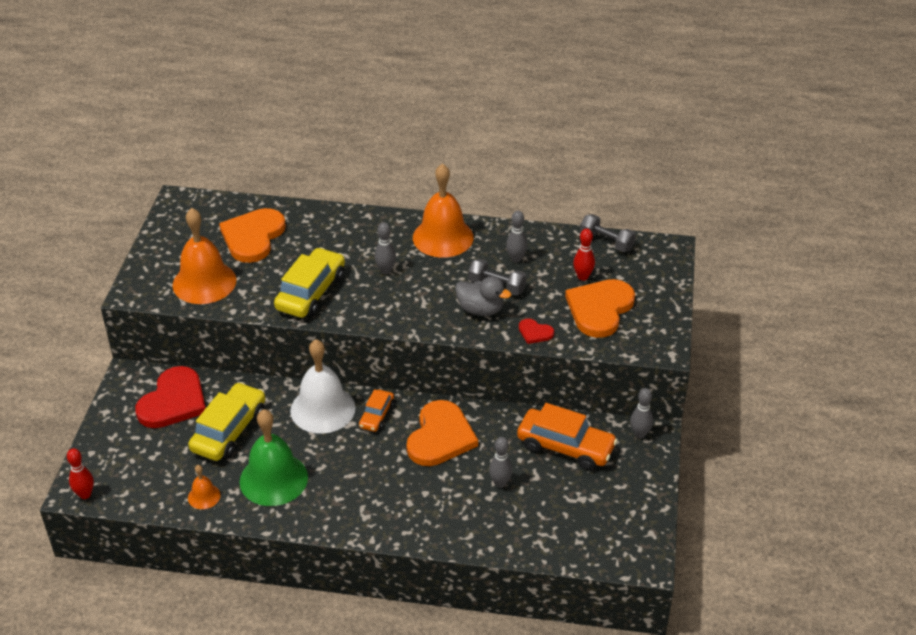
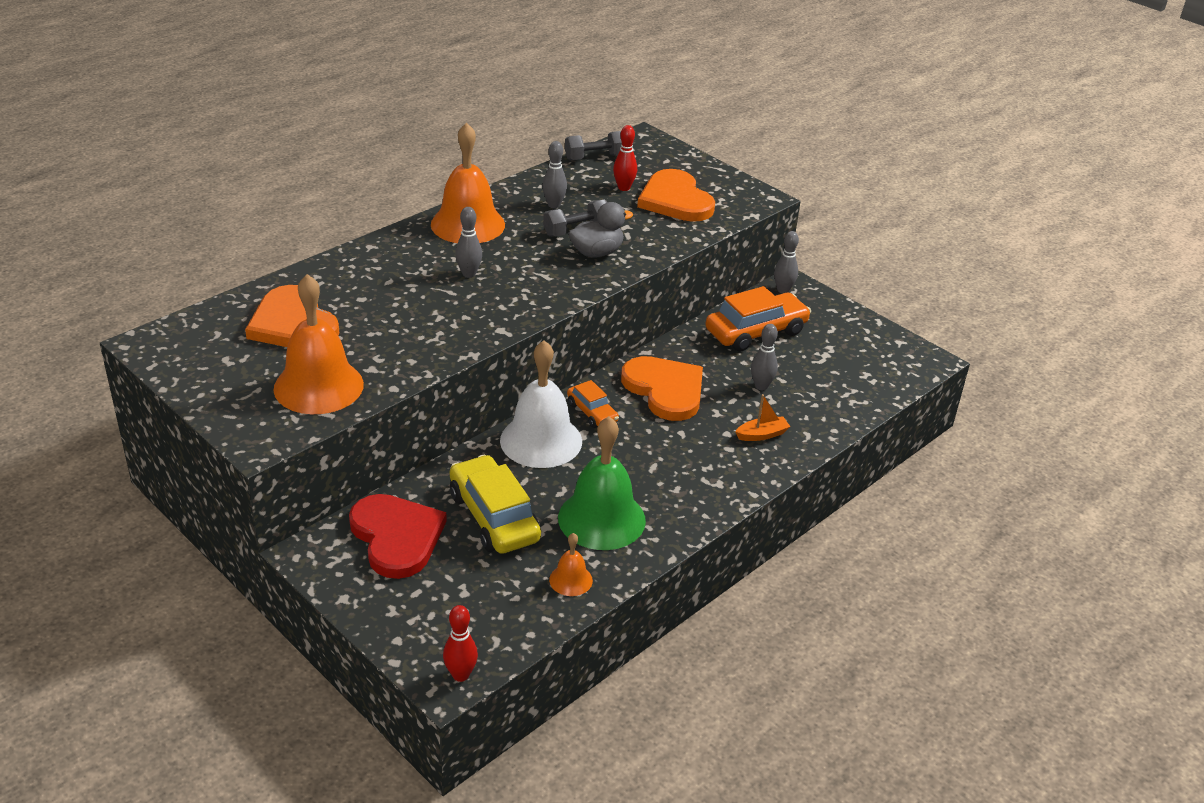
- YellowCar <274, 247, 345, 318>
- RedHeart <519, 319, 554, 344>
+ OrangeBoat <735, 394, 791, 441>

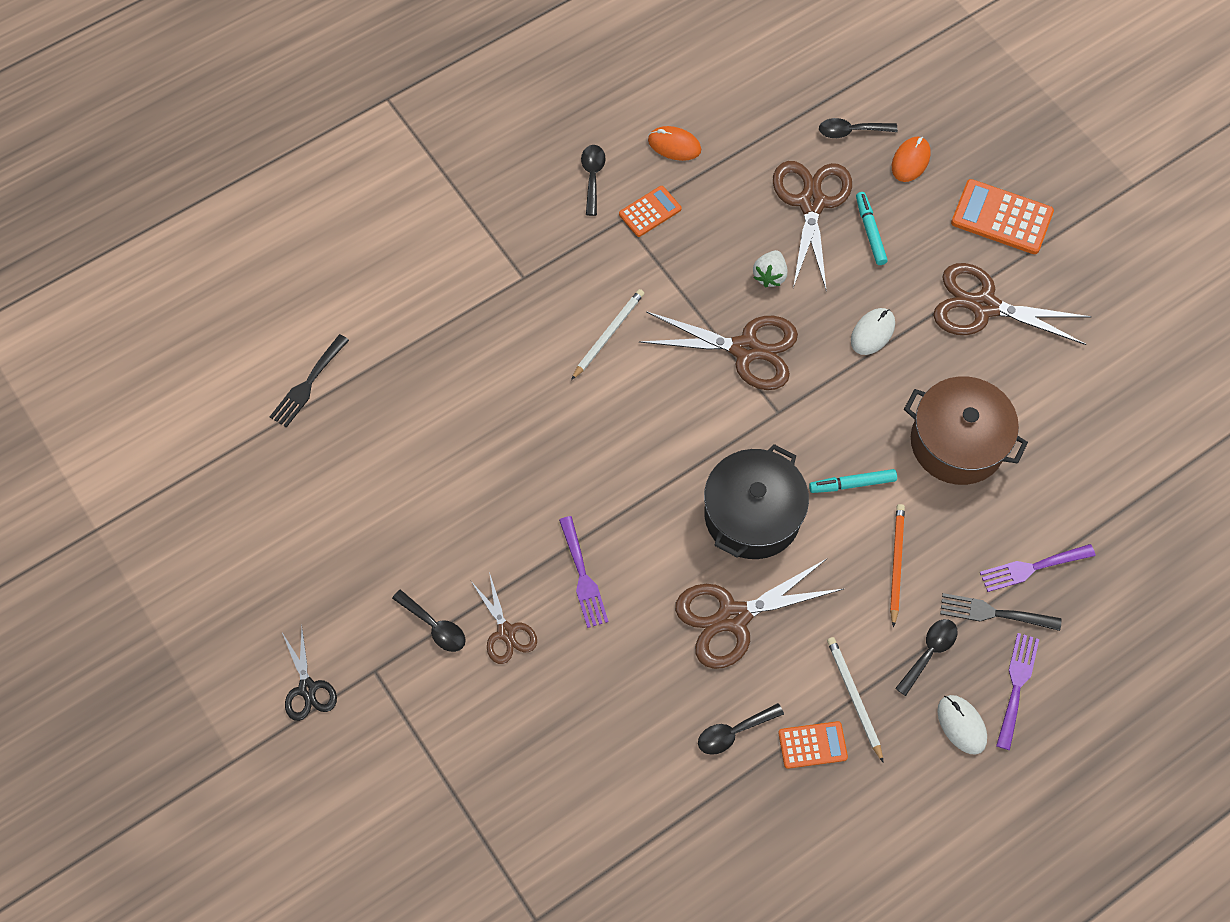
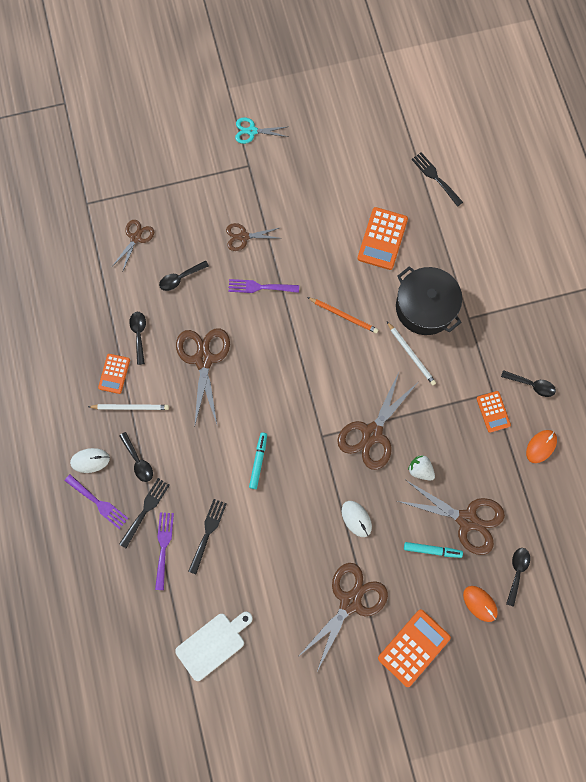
- BrownPot <904, 376, 1028, 485>
+ BrownScissors <112, 220, 154, 270>
+ WhiteCuttingBoard <175, 612, 253, 681>
+ BlackFork <188, 499, 227, 574>
+ OrangeCalculator <357, 207, 408, 270>
~ BlackSpoon <392, 589, 466, 652> to <159, 260, 209, 291>
~ BlackPot <704, 444, 809, 559> to <396, 266, 462, 335>
~ OrangePencil <890, 504, 905, 627> to <307, 297, 378, 334>
~ BlackScissors <282, 626, 337, 721> to TurquoiseScissors <235, 117, 288, 144>

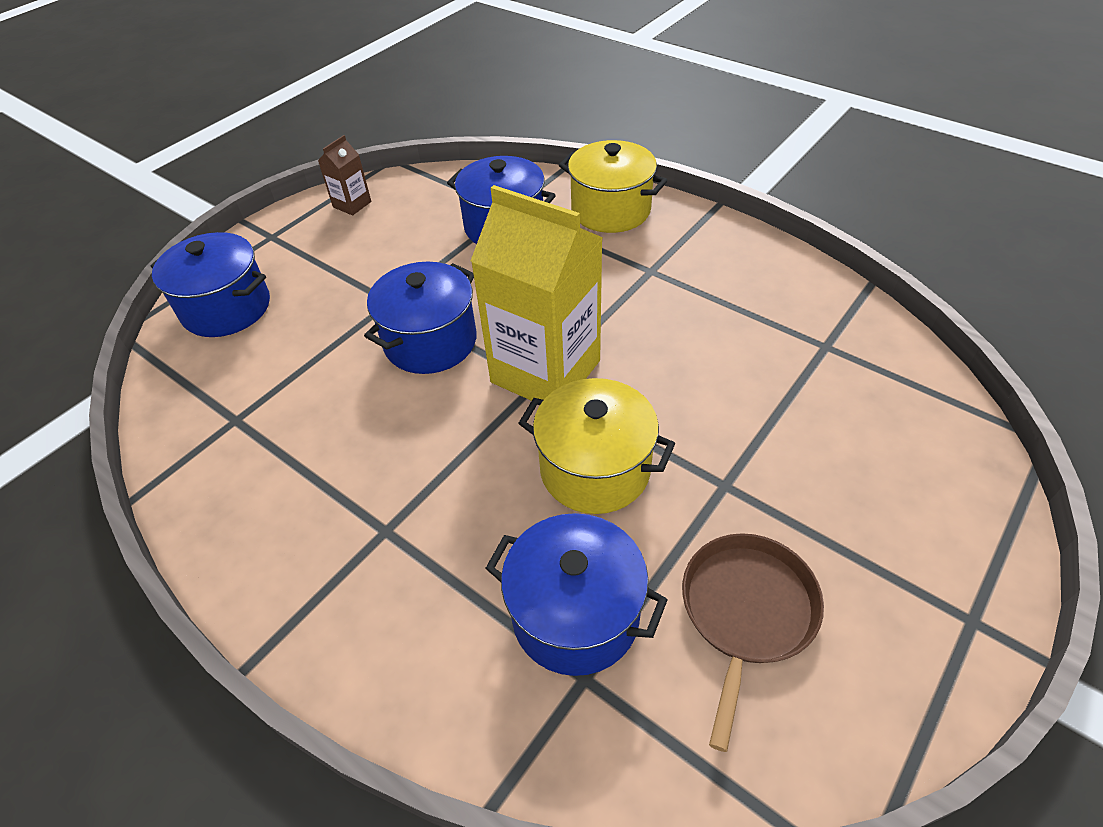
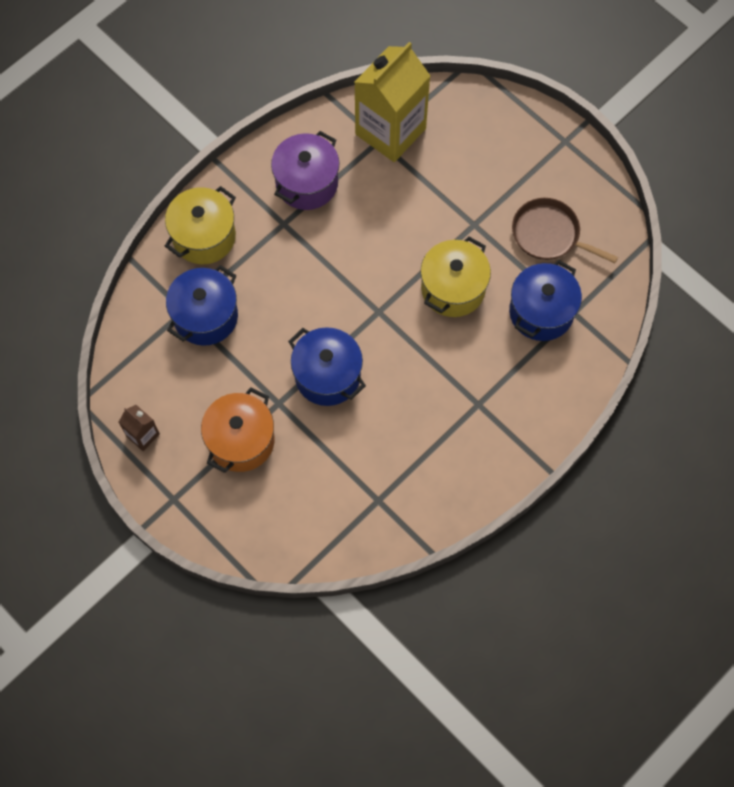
- BluePot <150, 232, 270, 337>
+ OrangePot <201, 387, 275, 473>
+ PurplePot <271, 131, 339, 210>
~ YellowCarton <471, 185, 603, 401> to <354, 42, 430, 162>

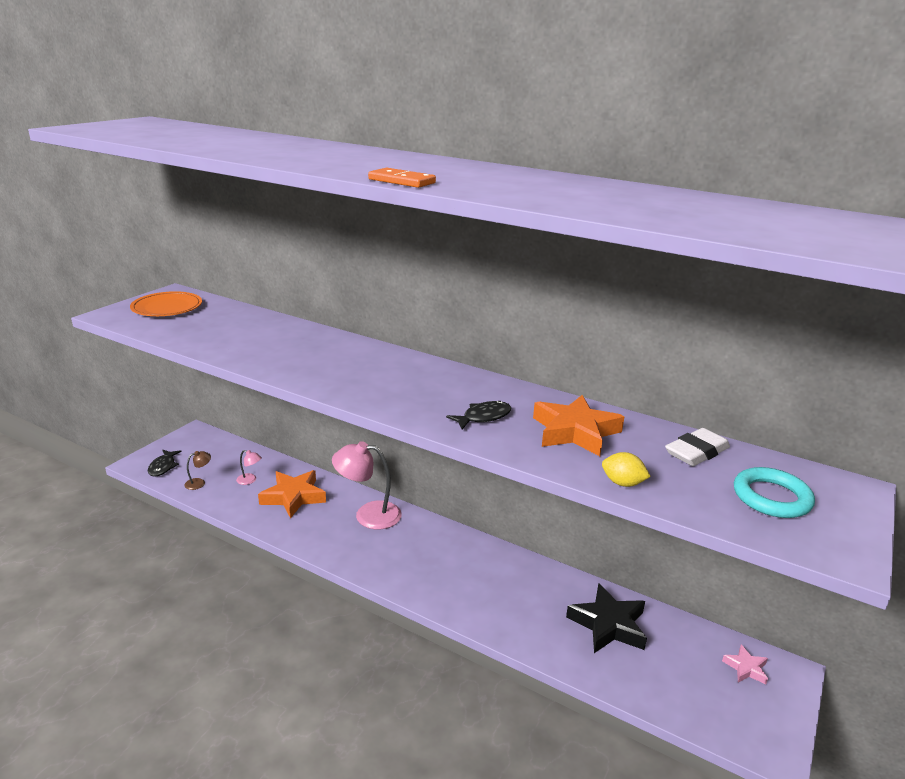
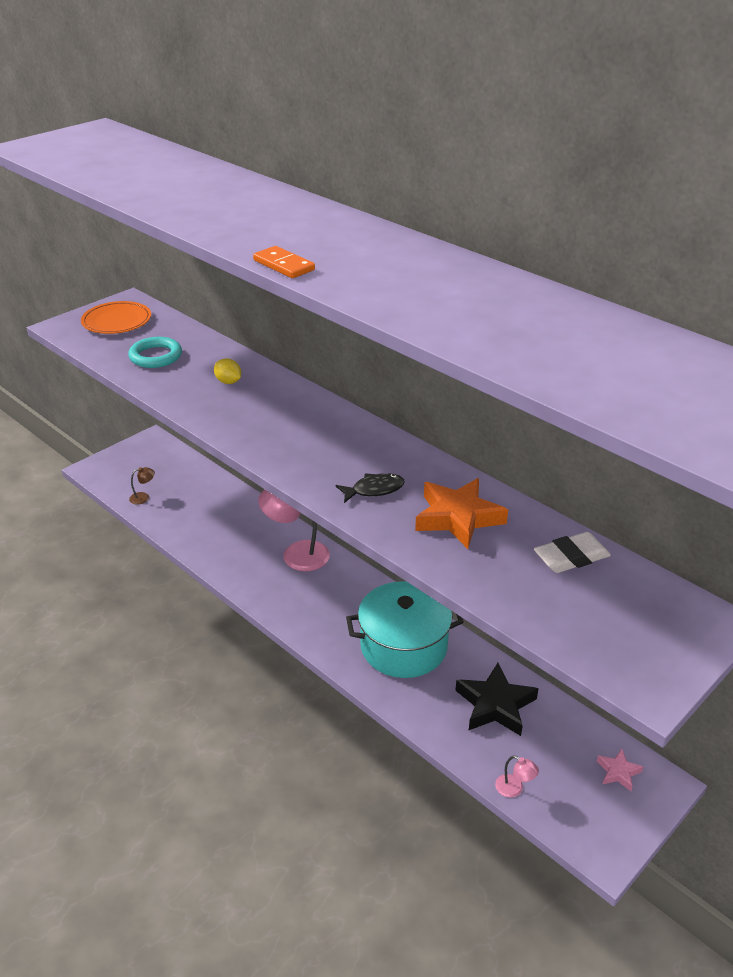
- BlackFish <148, 450, 182, 477>
- OrangeStar <258, 470, 326, 518>
+ TurquoisePot <346, 581, 464, 678>
~ PinkLamp <236, 450, 262, 485> to <495, 755, 539, 798>
~ YellowLemon <602, 452, 651, 487> to <214, 359, 241, 384>
~ TurquoiseRing <734, 467, 815, 518> to <128, 337, 182, 368>

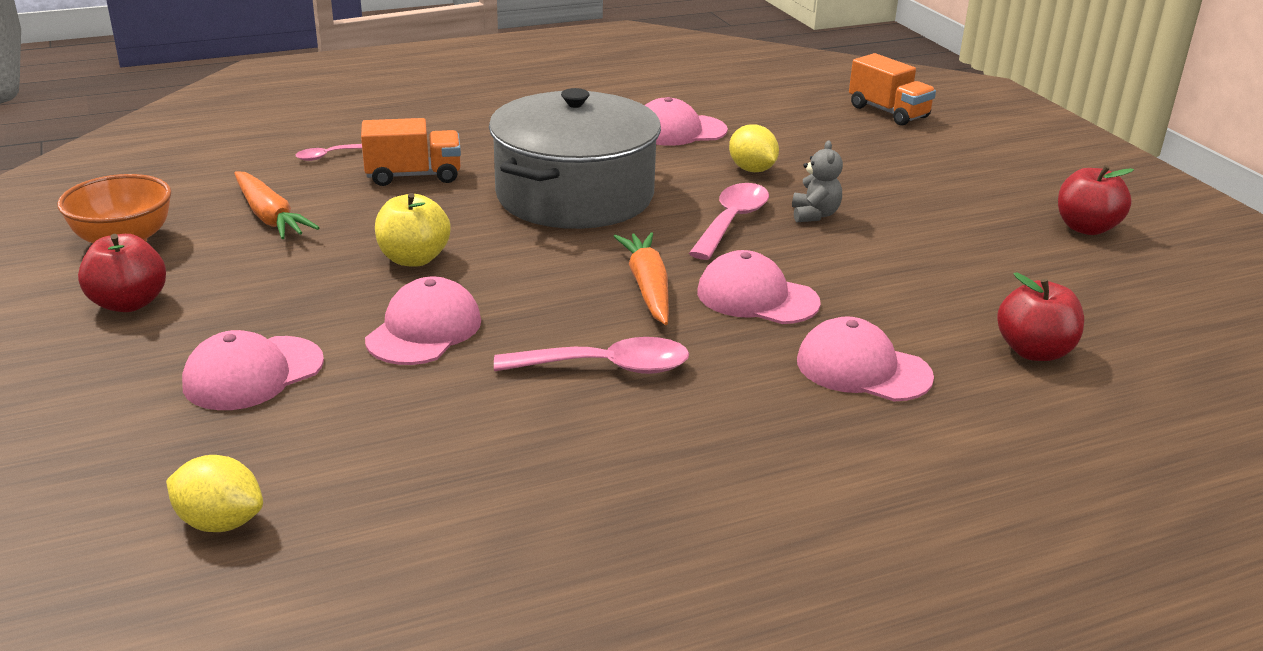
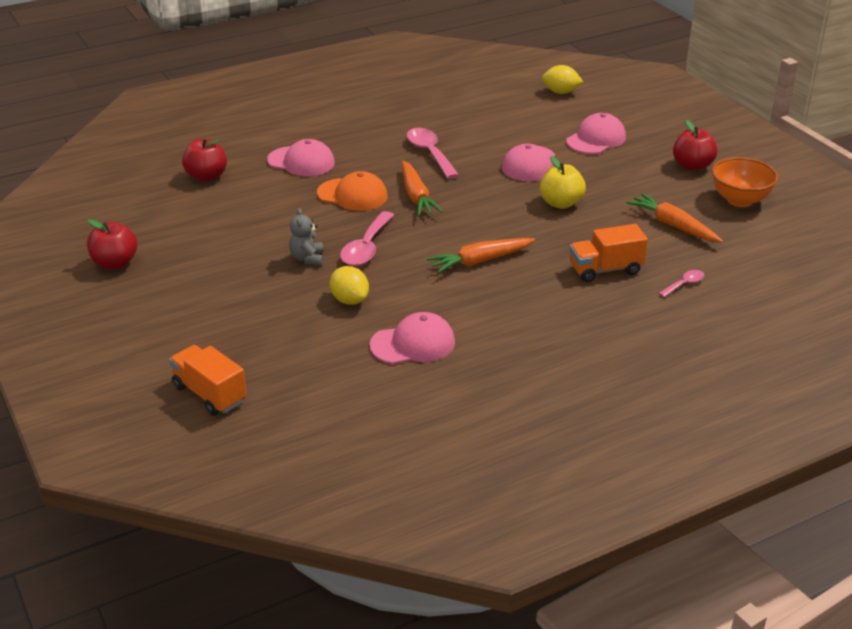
~ GreyPot <489, 88, 661, 229> to OrangeCarrot <427, 238, 535, 273>
~ PinkCap <697, 250, 821, 324> to OrangeCap <317, 171, 388, 211>
~ PinkSpoon <494, 337, 689, 374> = <407, 128, 459, 179> 75 degrees clockwise

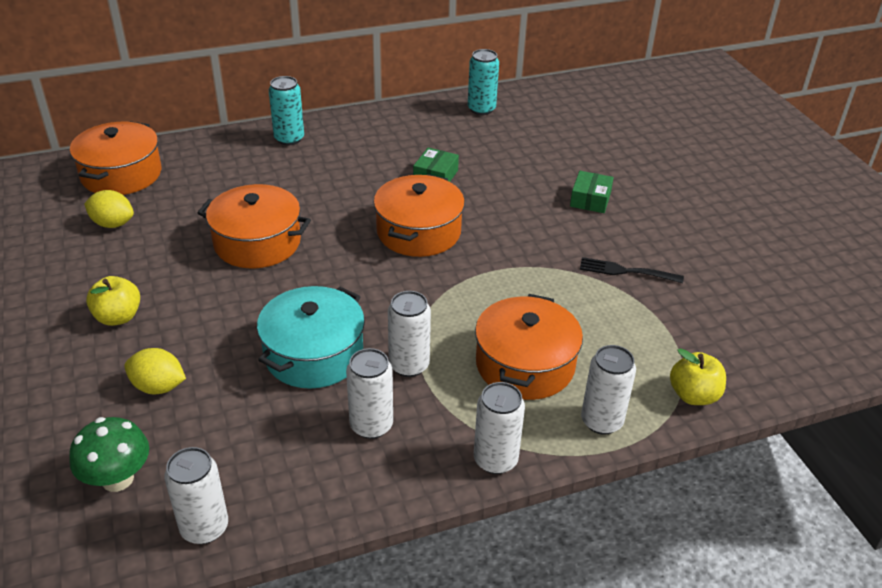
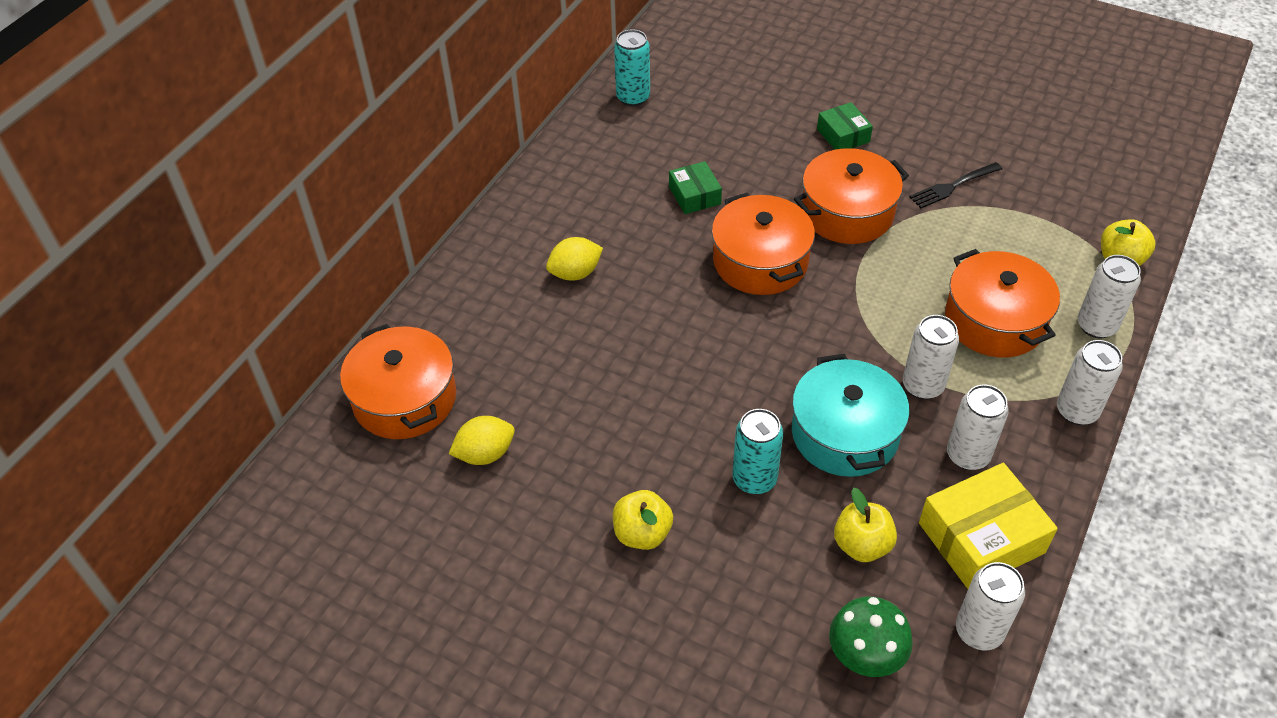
+ YellowApple <834, 488, 897, 562>
+ YellowBox <919, 463, 1058, 589>
~ YellowLemon <124, 348, 186, 394> to <546, 237, 603, 281>
~ OrangePot <197, 184, 311, 268> to <794, 148, 909, 244>
~ TurquoiseCan <269, 76, 304, 145> to <733, 409, 784, 494>

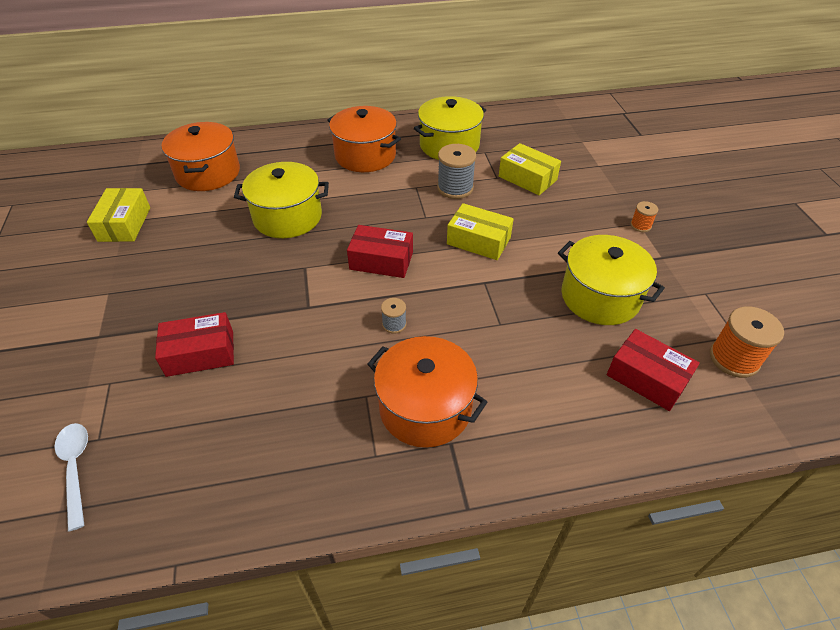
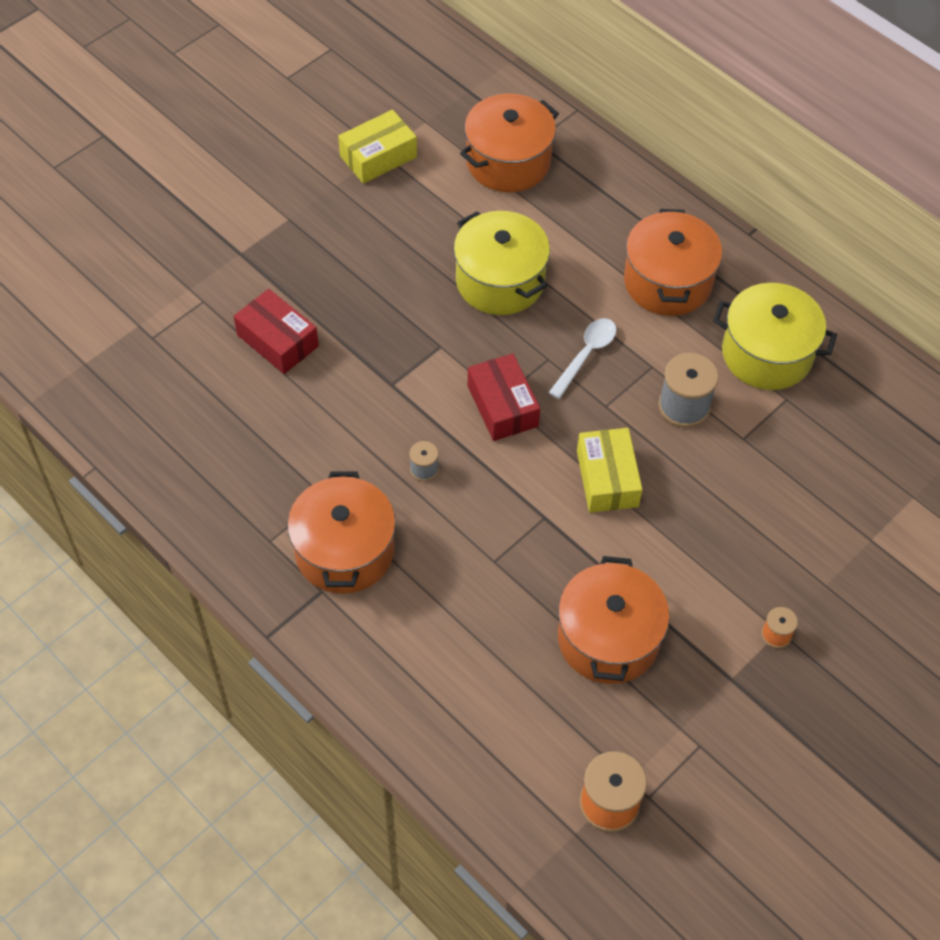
- YellowBox <499, 143, 561, 195>
- RedBox <607, 329, 700, 411>
~ WhiteSpoon <55, 423, 88, 531> to <548, 318, 616, 399>
~ YellowPot <558, 235, 665, 325> to OrangePot <558, 556, 670, 684>

